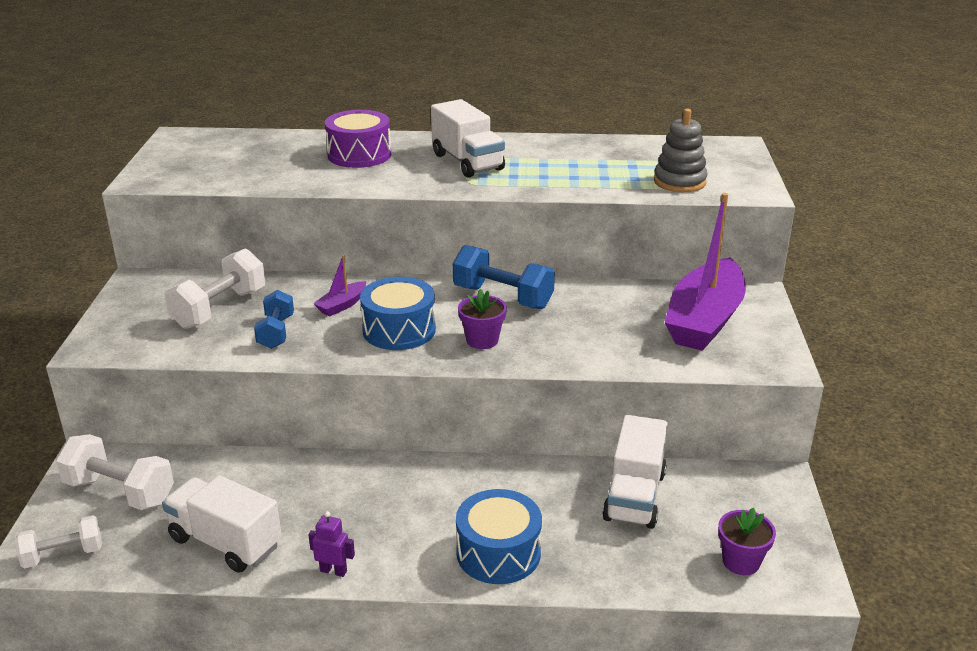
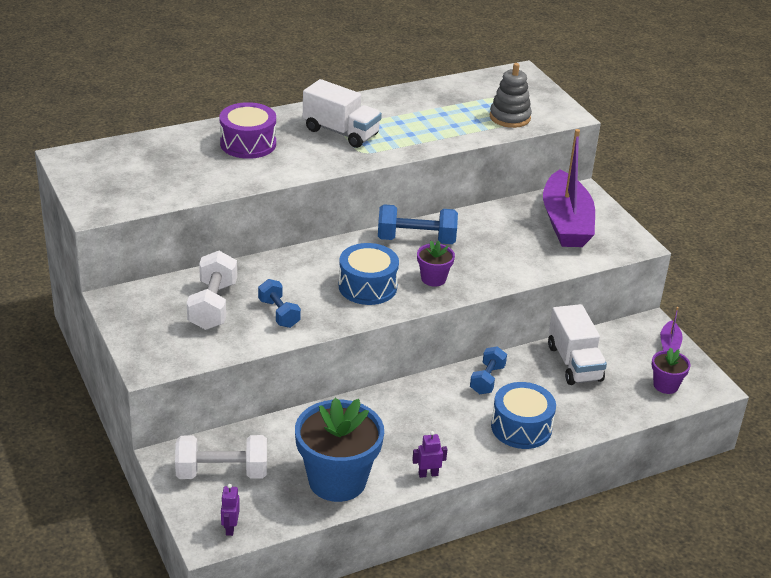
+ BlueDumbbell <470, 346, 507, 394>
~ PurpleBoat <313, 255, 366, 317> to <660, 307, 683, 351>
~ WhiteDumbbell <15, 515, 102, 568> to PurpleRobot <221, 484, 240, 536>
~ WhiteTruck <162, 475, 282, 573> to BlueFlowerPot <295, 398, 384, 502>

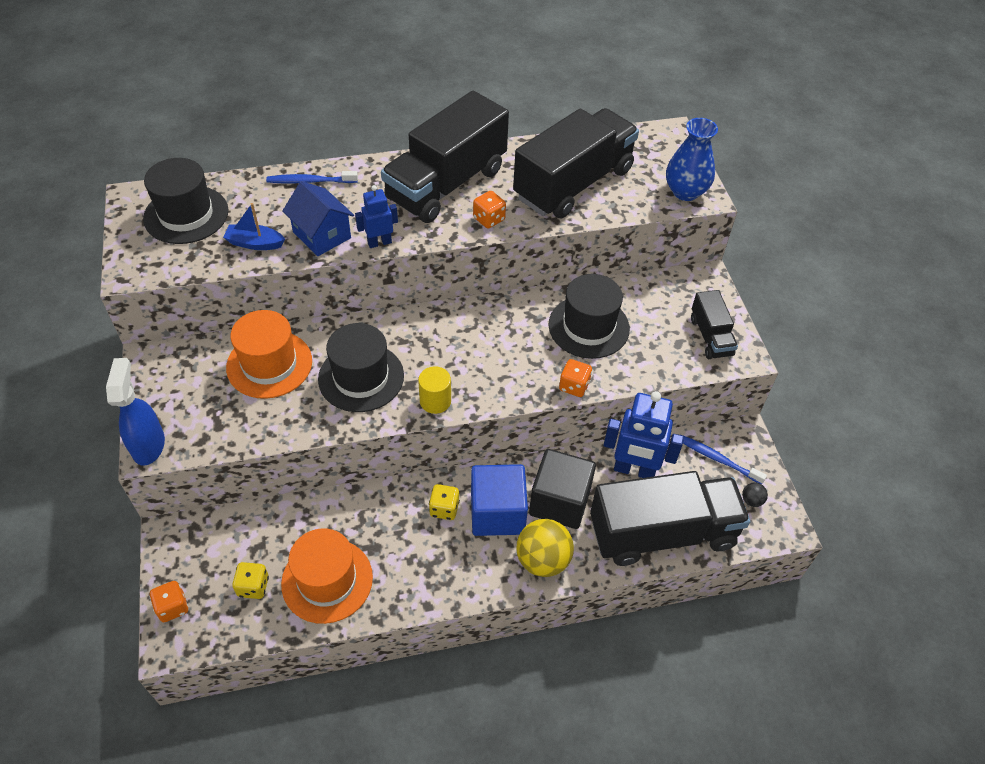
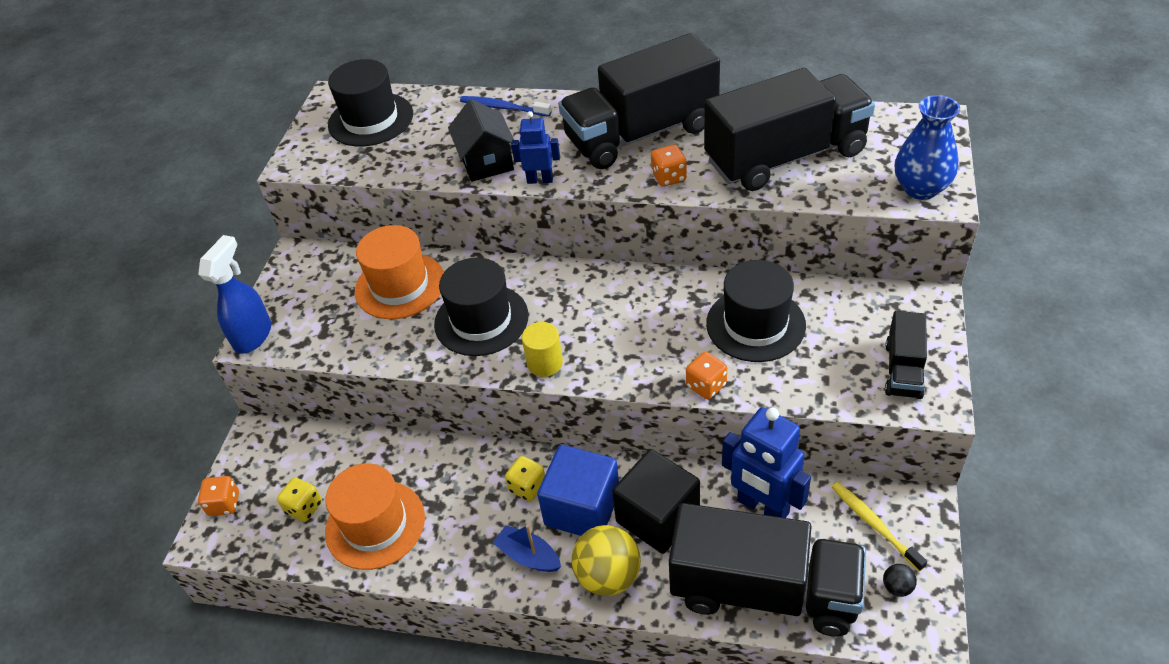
~ BlueBoat <223, 203, 285, 250> to <493, 525, 561, 572>
~ BlueHouse <282, 181, 354, 256> to BlackHouse <448, 99, 514, 182>
~ BlueToothbrush <682, 435, 767, 484> to YellowToothbrush <832, 482, 927, 572>

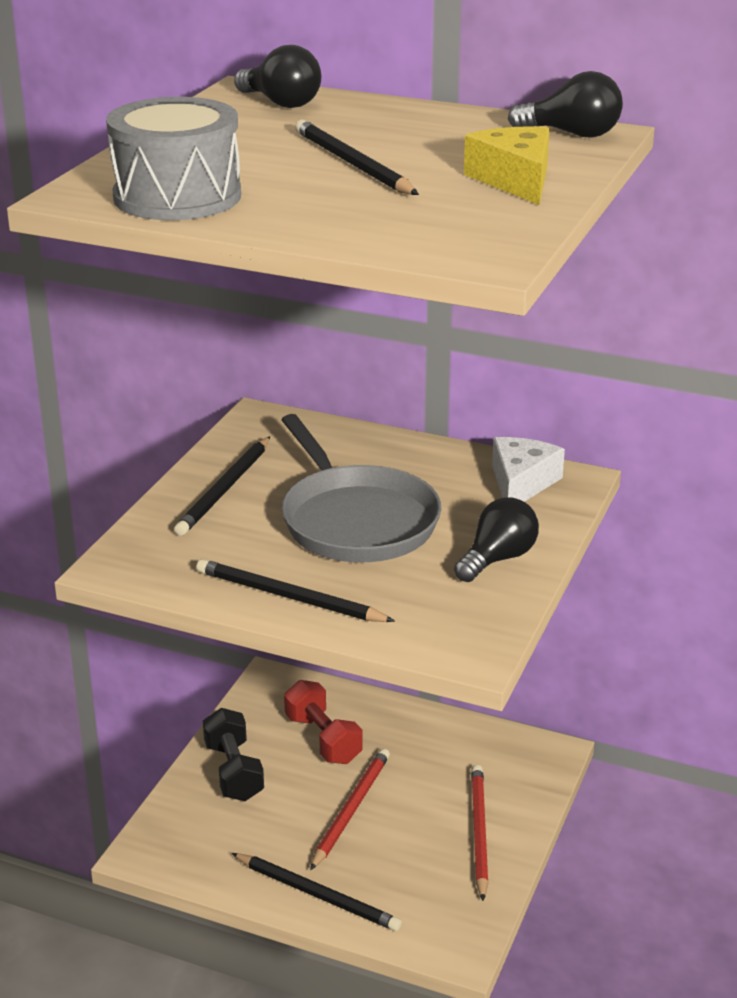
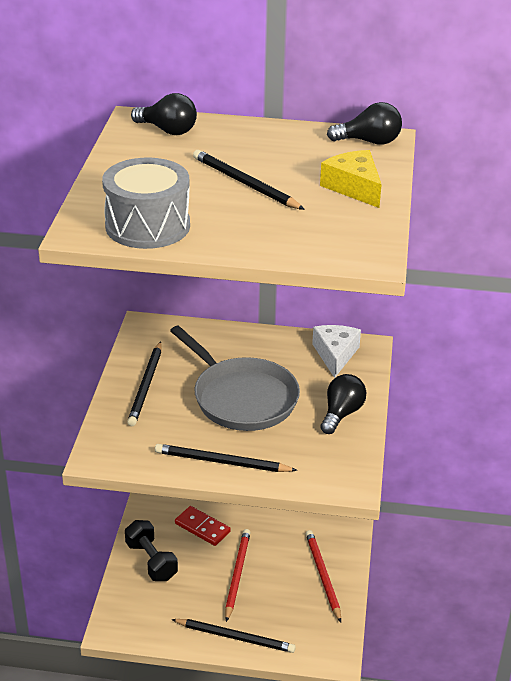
~ RedDumbbell <284, 680, 363, 764> to RedDomino <175, 506, 231, 546>

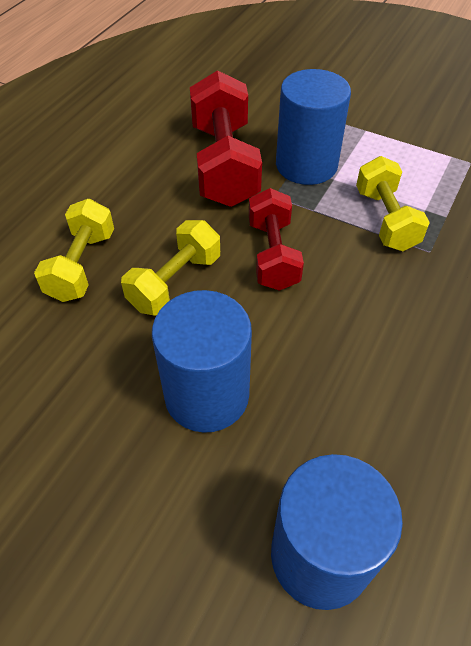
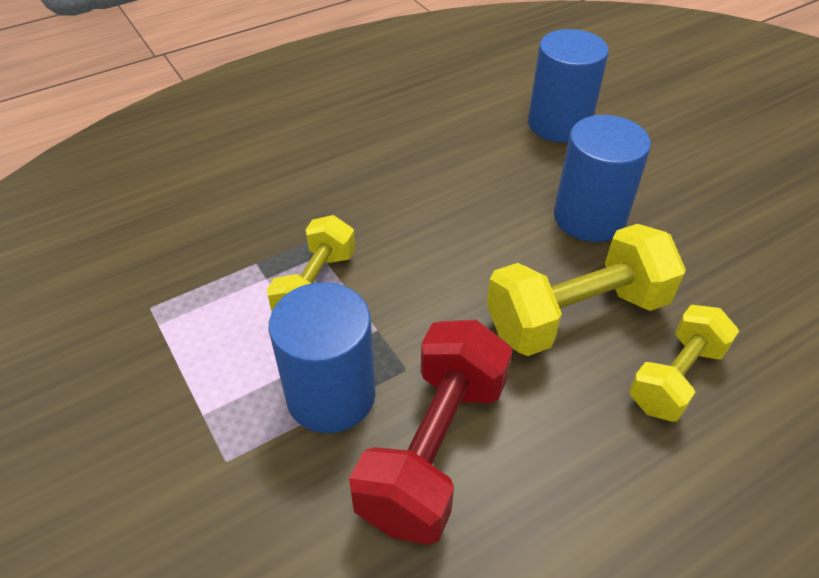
- RedDumbbell <249, 188, 304, 291>
~ YellowDumbbell <121, 220, 220, 315> = <487, 224, 686, 356> x1.55

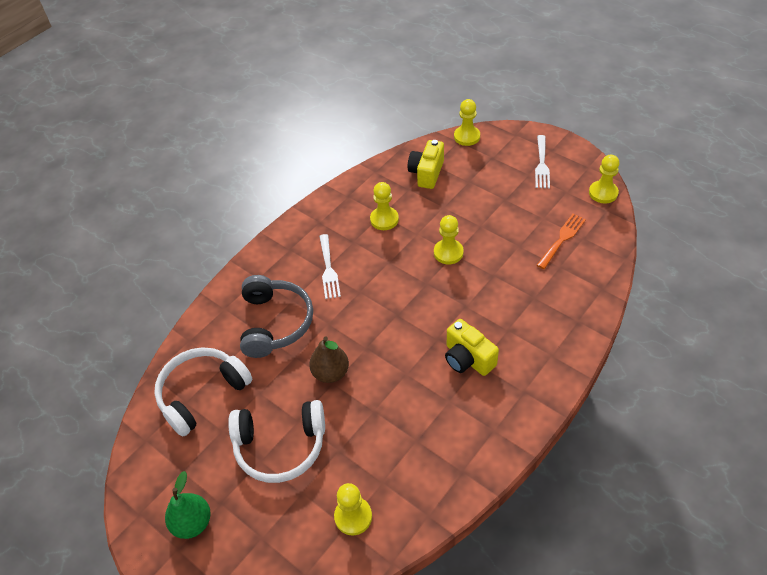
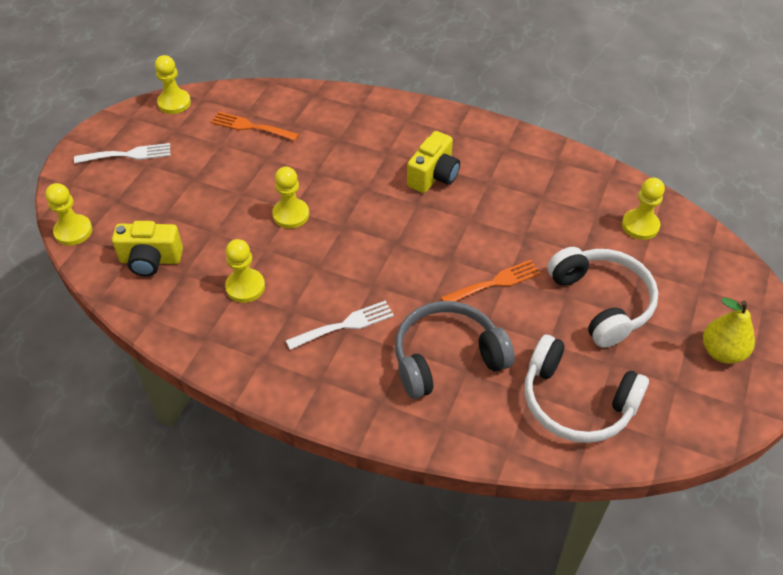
~ BrownPear <309, 336, 349, 383> to OrangeFork <441, 260, 541, 302>
~ GreenPear <165, 471, 211, 539> to YellowPear <703, 298, 755, 364>

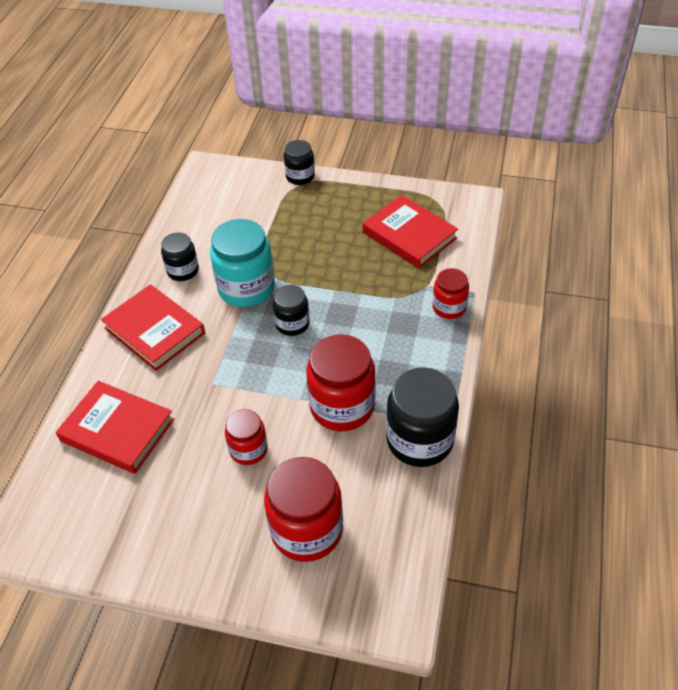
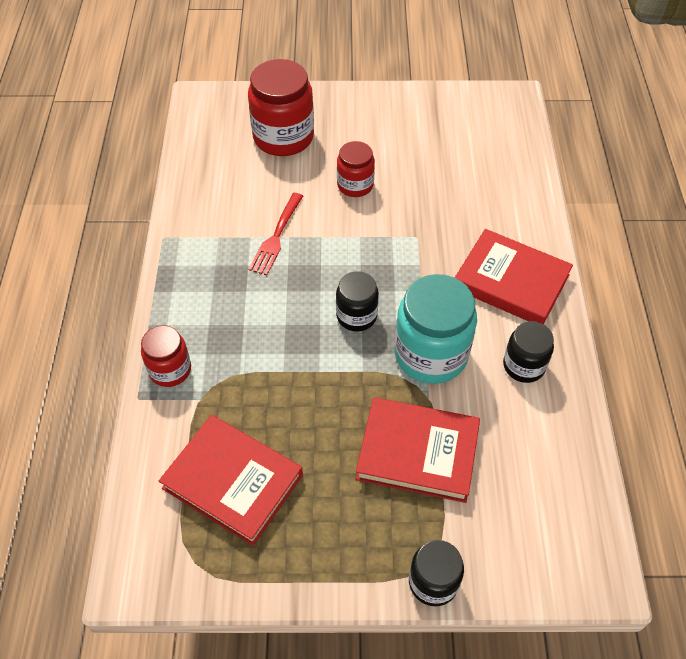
- BlackJar <386, 367, 459, 467>
~ RedBook <56, 381, 174, 474> to <356, 397, 480, 503>
~ RedJar <306, 335, 376, 431> to RedFork <248, 193, 303, 275>

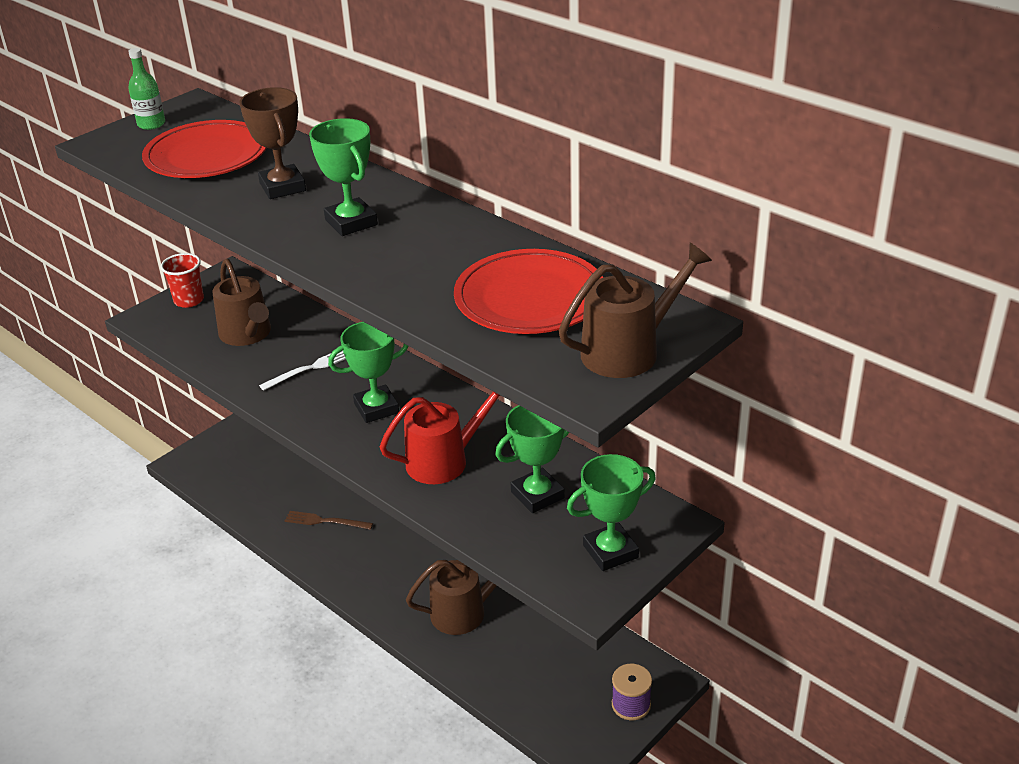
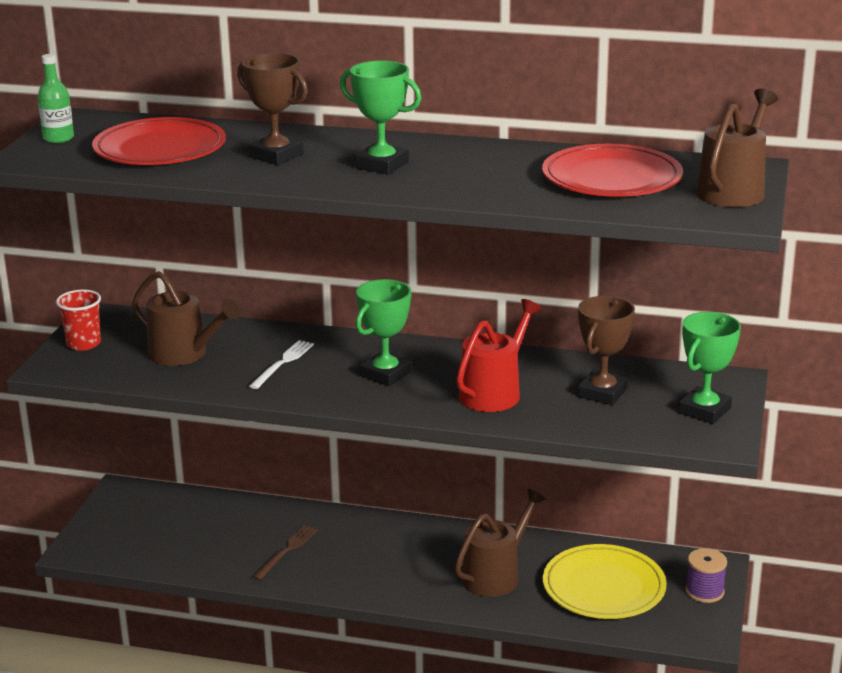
+ YellowPlate <543, 544, 667, 619>
~ GreenTrophy <495, 405, 570, 513> to BrownTrophy <578, 296, 635, 405>
~ BrownFork <285, 511, 373, 530> = <253, 525, 318, 580> 135 degrees clockwise

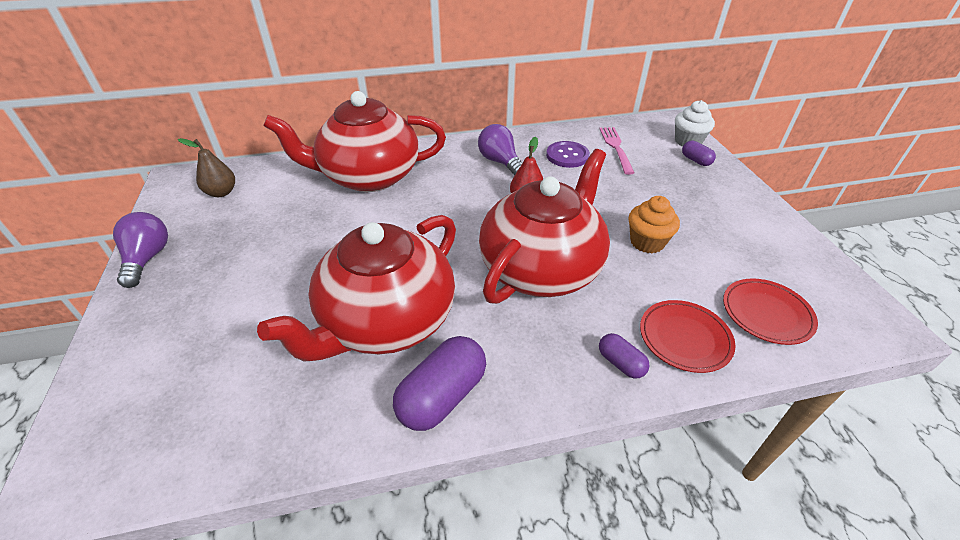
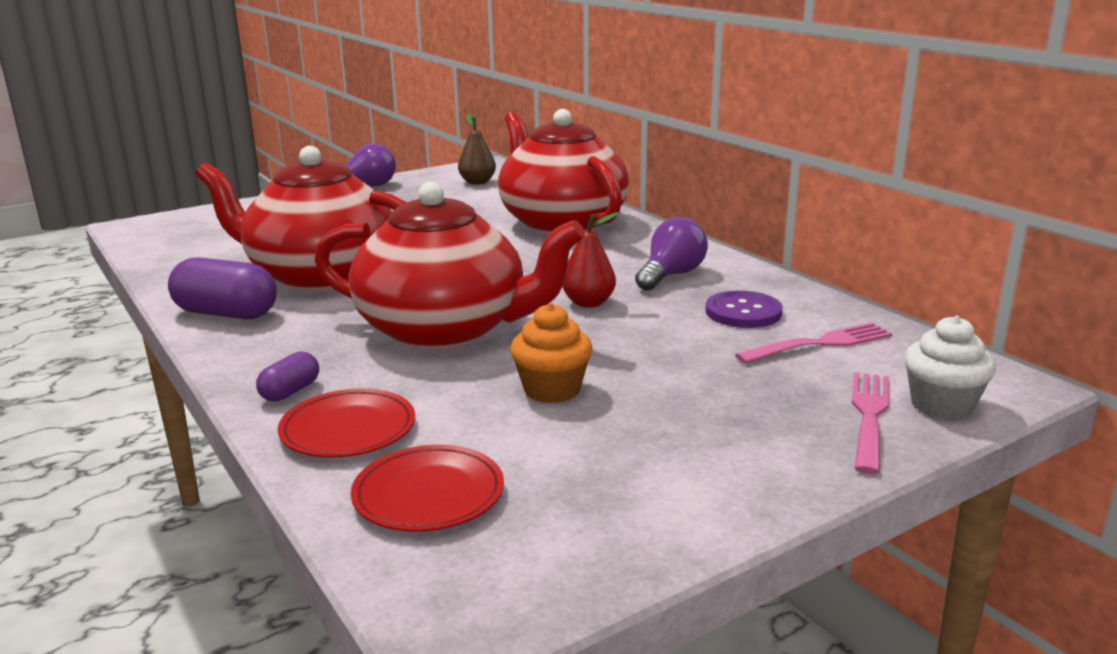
~ PurpleCapsule <682, 141, 716, 166> to PinkFork <852, 372, 889, 474>

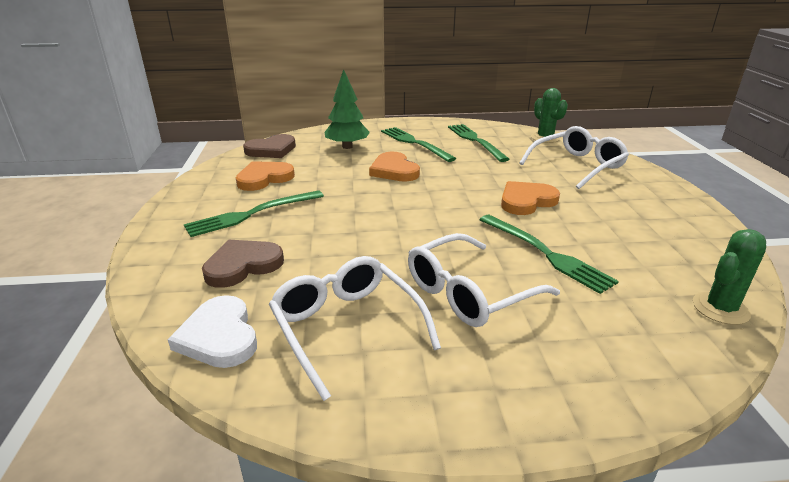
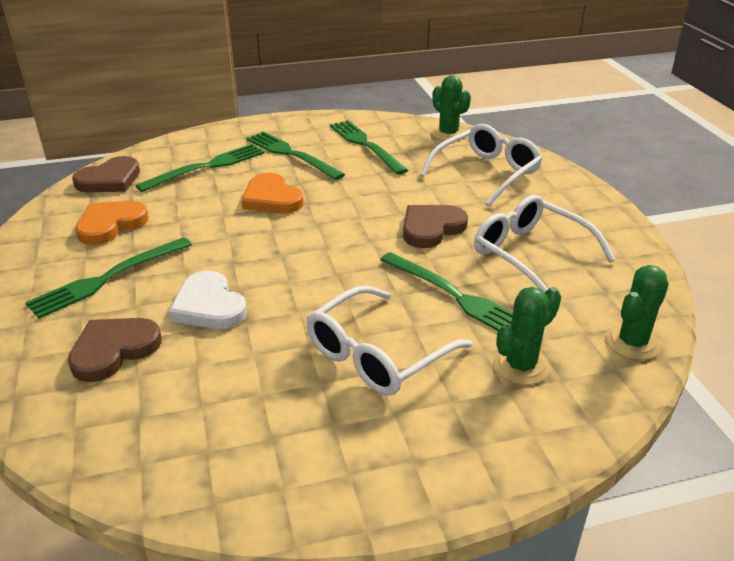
+ GreenCactus <494, 287, 561, 385>
~ WhiteHeart <167, 295, 257, 368> to <168, 271, 247, 329>
~ WhiteGlasses <269, 256, 441, 401> to <474, 195, 615, 293>
~ GreenTree <325, 69, 370, 149> to GreenFork <136, 144, 264, 192>
~ OrangeHeart <501, 181, 560, 215> to BrownHeart <403, 205, 468, 248>

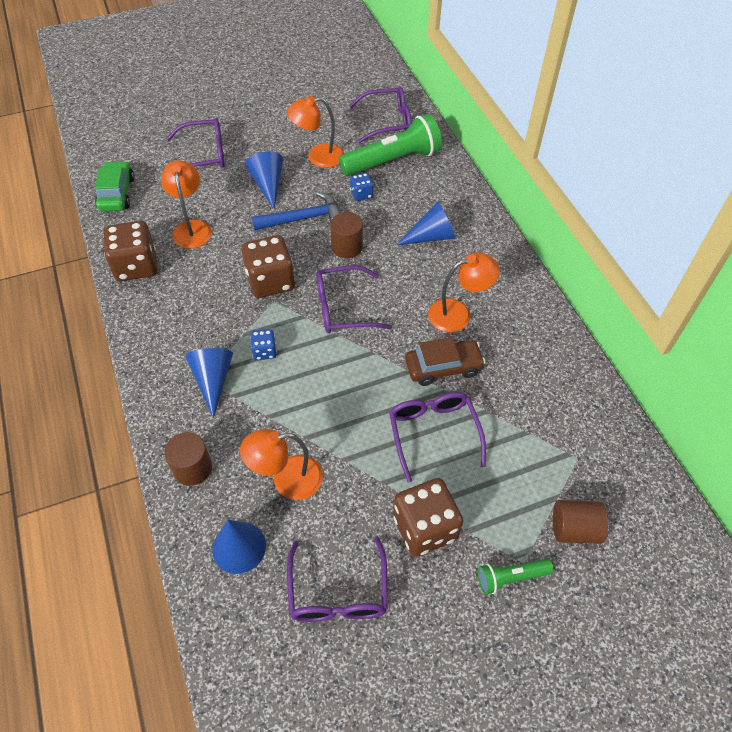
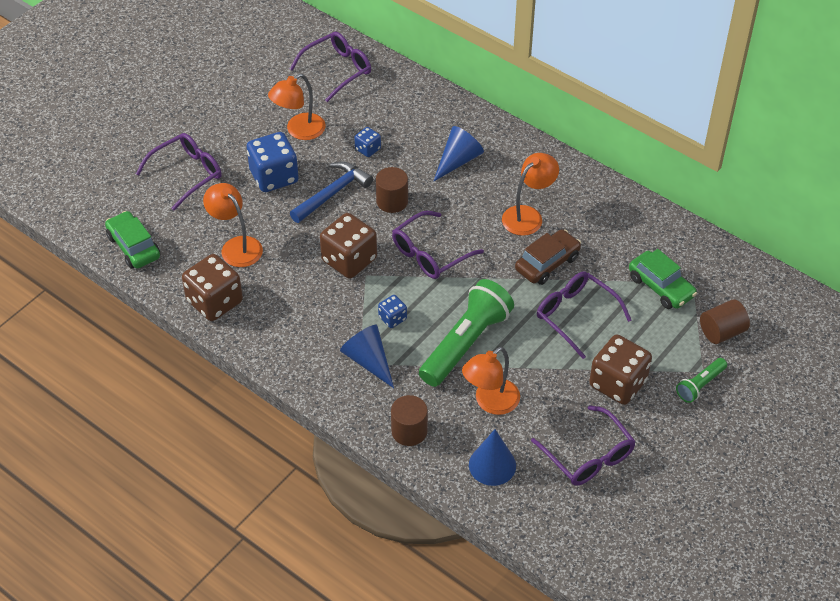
+ GreenCar <629, 249, 697, 309>
~ GreenFlashlight <339, 114, 442, 176> to <419, 279, 514, 387>
~ BlueCone <245, 151, 283, 209> to BlueDice <247, 132, 299, 192>

